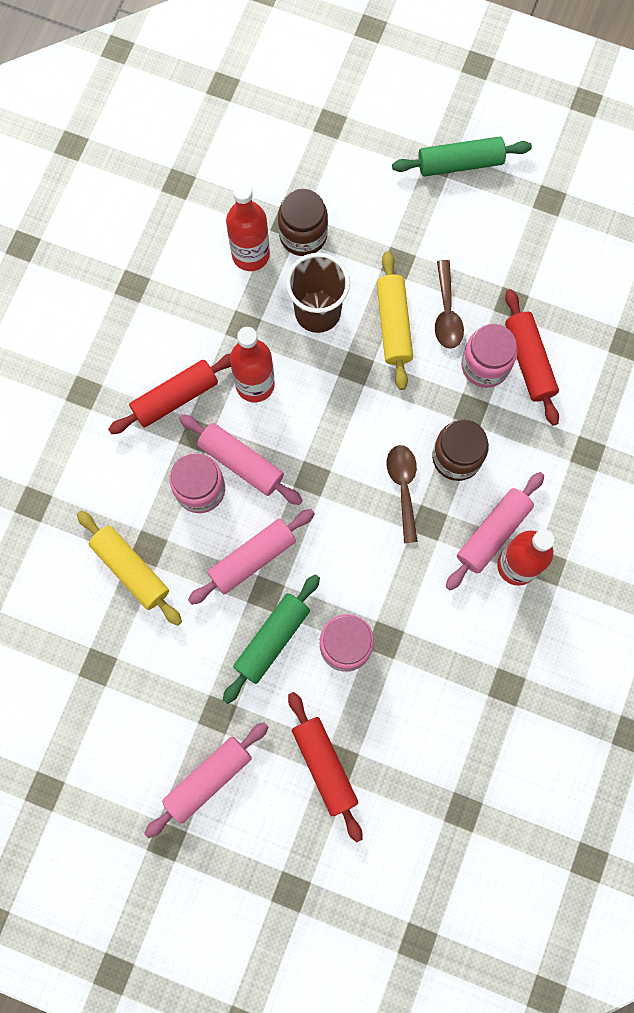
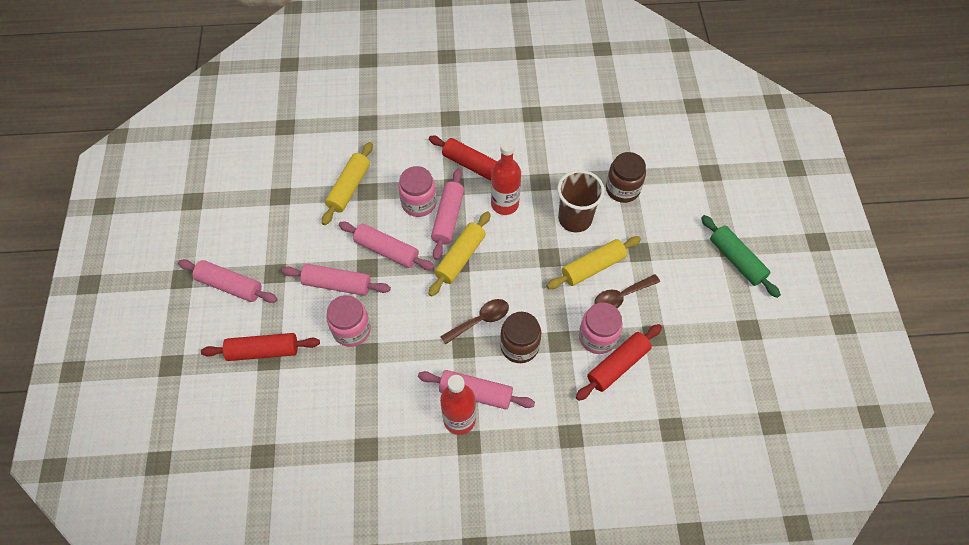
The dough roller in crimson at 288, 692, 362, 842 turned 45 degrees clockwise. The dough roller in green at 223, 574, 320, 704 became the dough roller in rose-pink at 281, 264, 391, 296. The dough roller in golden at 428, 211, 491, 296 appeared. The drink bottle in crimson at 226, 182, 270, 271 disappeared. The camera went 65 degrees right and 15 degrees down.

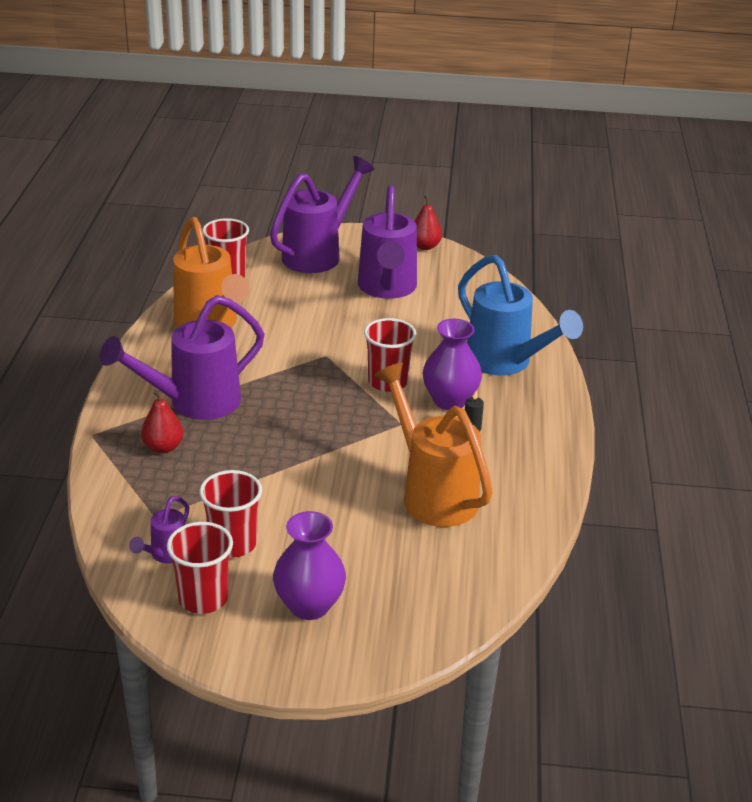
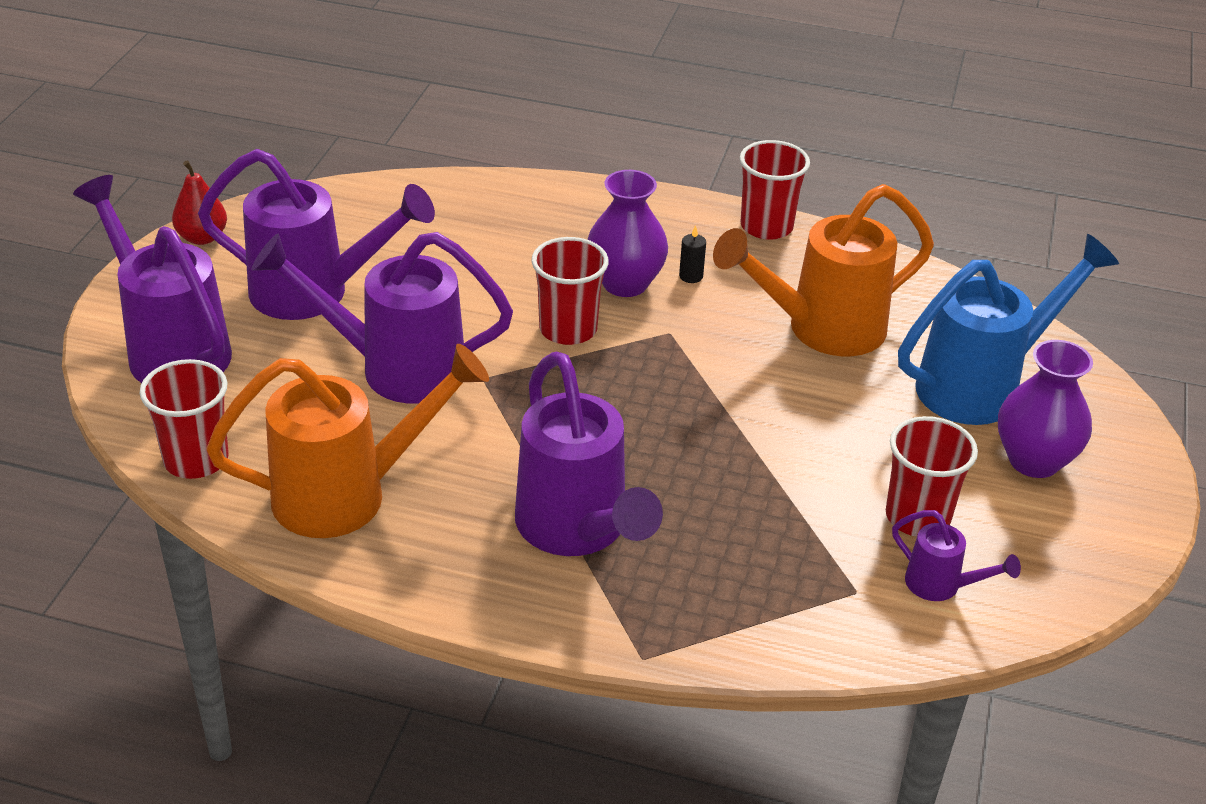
The watering can in royal purple at 252, 232, 513, 404 appeared. The cup in crimson moved from 167, 522, 233, 614 to 740, 140, 810, 240. The watering can in cobalt moved from 458, 255, 583, 376 to 898, 234, 1119, 425. The pear in crimson at 141, 390, 184, 453 disappeared. The camera went 80 degrees left and 5 degrees up.

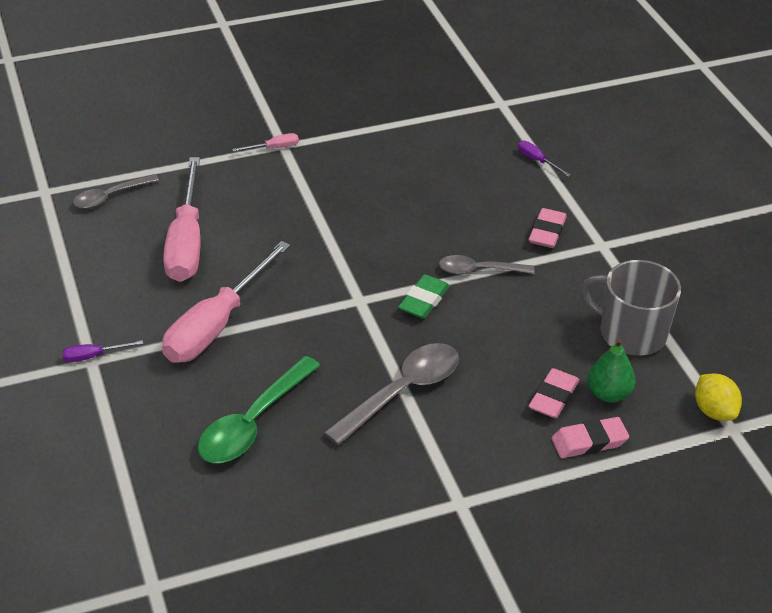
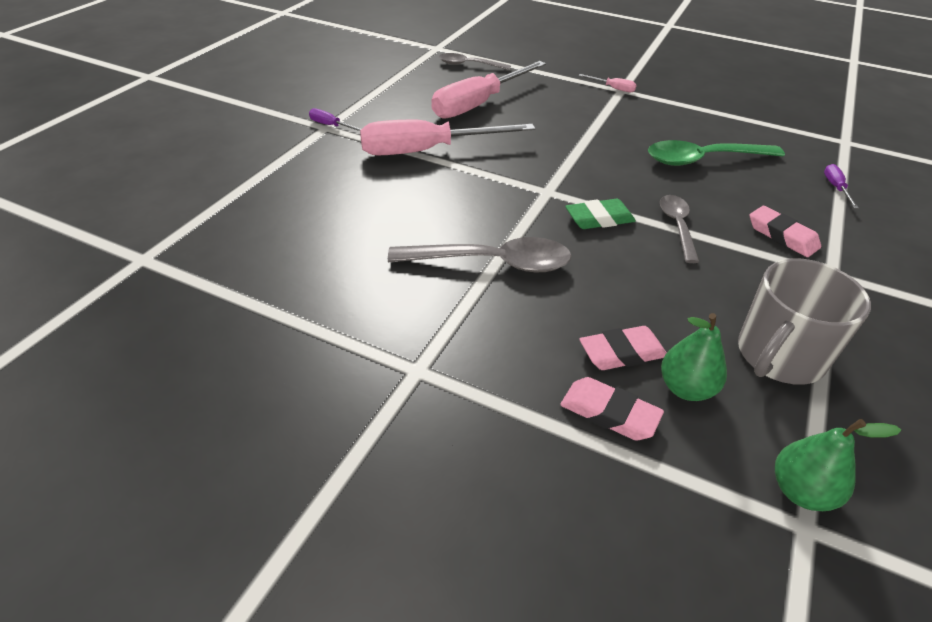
The tablespoon in green moved from 198, 356, 320, 463 to 648, 140, 785, 166. The tablespoon in ash-grey at 439, 255, 535, 274 turned 45 degrees clockwise. The coffee mug in ash-grey at 581, 260, 681, 356 turned 120 degrees counterclockwise. The eraser in rose-pink at 529, 208, 567, 248 turned 75 degrees clockwise. The citrus fruit in golden at 695, 374, 742, 421 was replaced by the pear in green at 775, 419, 901, 511. The camera went 45 degrees right and 0 degrees up.

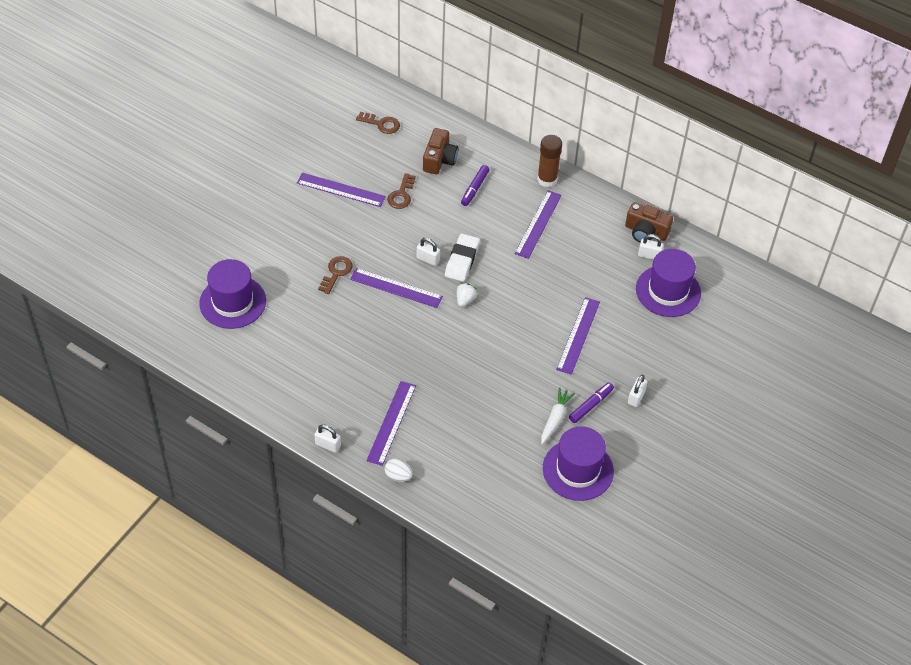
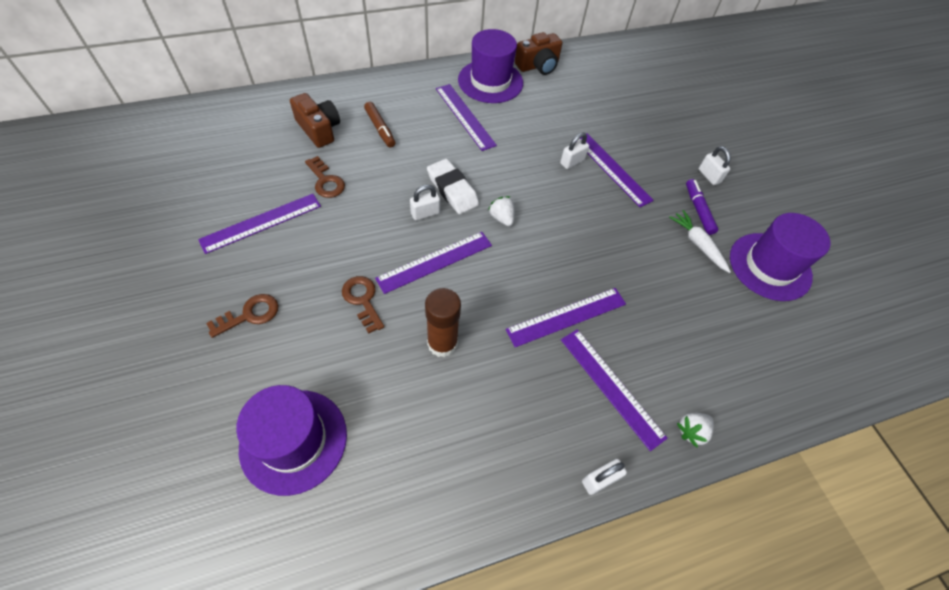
The latchkey in dark brown moved from 356, 112, 400, 134 to 206, 294, 278, 338. The marker pen in royal purple at 461, 165, 490, 206 became the marker pen in dark brown at 364, 102, 396, 148. The glue stick in dark brown moved from 537, 135, 562, 187 to 425, 288, 461, 357. The hat in royal purple moved from 636, 249, 701, 317 to 458, 29, 523, 103. The straightedge in royal purple at 506, 288, 626, 347 appeared. The small lock in white moved from 638, 234, 663, 260 to 560, 133, 589, 169. The egg in white at 385, 458, 412, 482 was replaced by the toy strawberry in white at 677, 413, 714, 447. The camera went 55 degrees left and 5 degrees up.

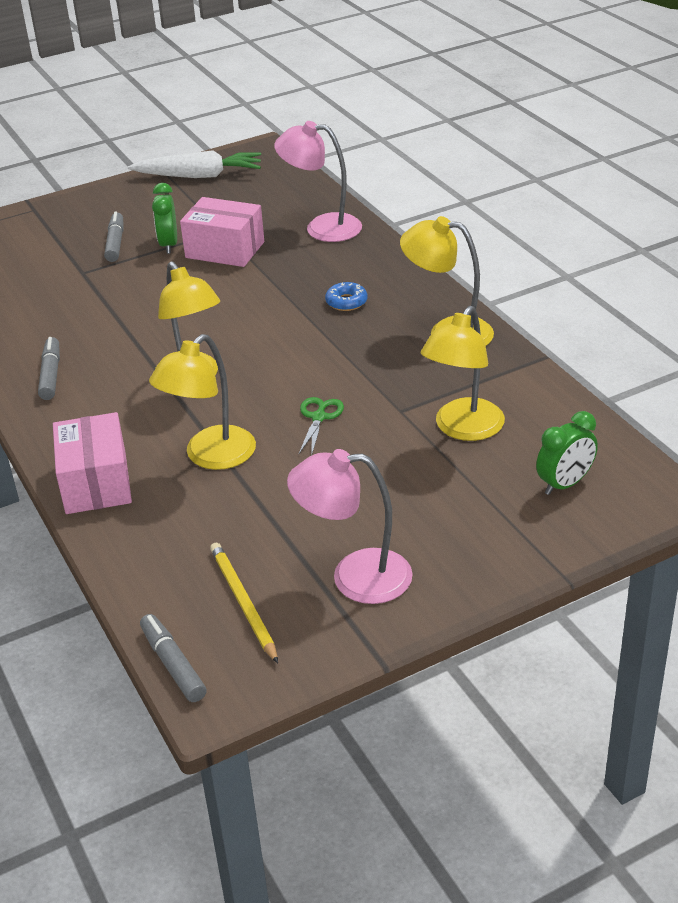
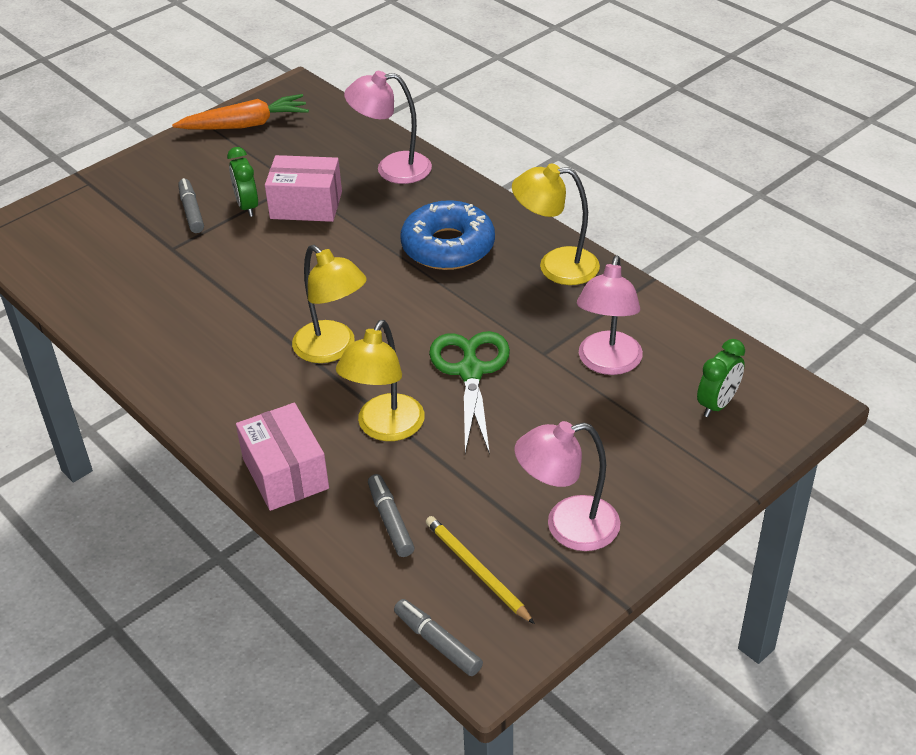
The root vegetable in white at 128, 150, 261, 178 became the root vegetable in orange at 172, 94, 309, 130. The marker pen in ash-grey moved from 38, 337, 60, 400 to 368, 474, 415, 557. The donut in cobalt at 325, 282, 367, 311 changed to 2.31 times the size. The pair of scissors in green at 299, 397, 344, 456 changed to 1.93 times the size. The lamp in golden at 421, 306, 505, 441 became the lamp in rose-pink at 577, 255, 643, 375. The camera went 15 degrees left and 5 degrees up.

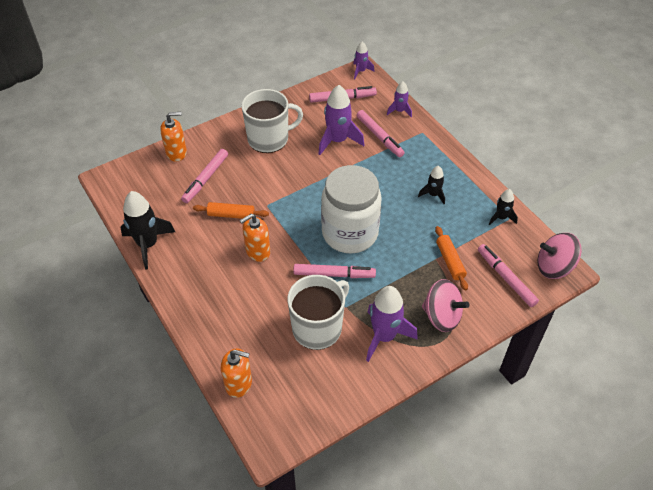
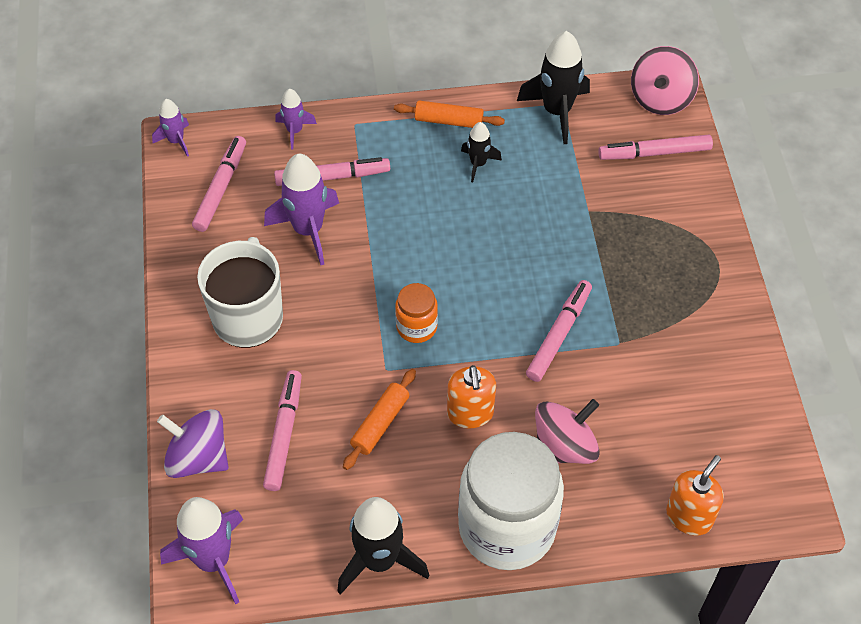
The pump bottle in orange at 160, 112, 187, 162 was replaced by the whirligig in royal purple at 157, 409, 229, 478. The toy rocket in royal purple moved from 366, 286, 418, 362 to 160, 497, 244, 605. The marker pen in rose-pink at 181, 149, 228, 203 turned 135 degrees counterclockwise. The dough roller in orange moved from 435, 226, 468, 291 to 394, 101, 505, 128. The jar in orange at 395, 283, 438, 343 appeared. The jar in white moved from 321, 165, 382, 253 to 458, 432, 564, 570. The toy rocket in black at 489, 189, 518, 225 changed to 1.82 times the size. The whirligig in rose-pink moved from 422, 279, 470, 332 to 535, 399, 600, 464. The coffee mug in white at 288, 275, 349, 350 disappeared. The camera went 65 degrees left and 5 degrees up.

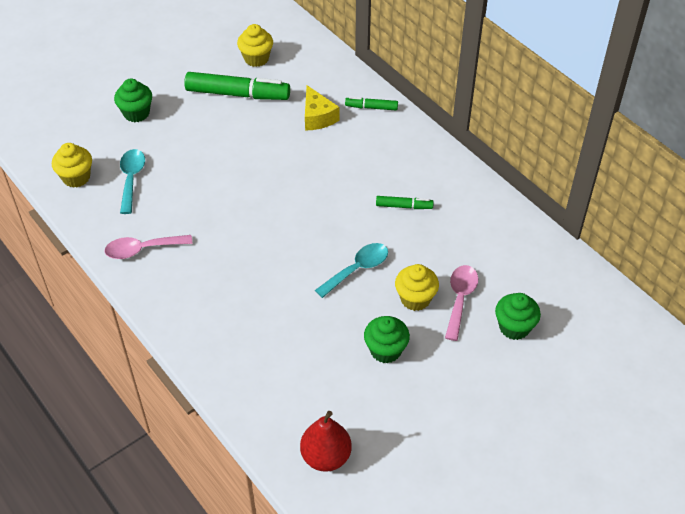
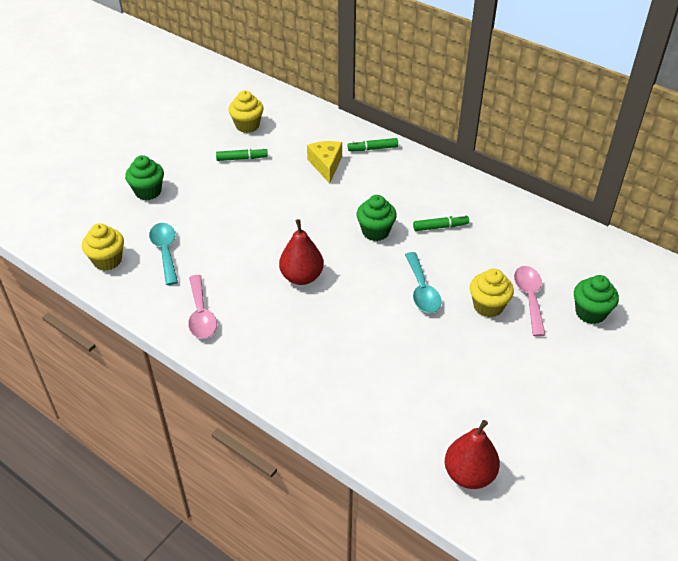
The tablespoon in rose-pink at 104, 235, 193, 259 turned 75 degrees counterclockwise. The marker pen in green at 184, 72, 290, 100 changed to 0.50 times the size. The pear in crimson at 279, 219, 324, 285 appeared. The cheese wedge in golden at 305, 85, 339, 130 turned 150 degrees counterclockwise. The muffin in green moved from 364, 316, 410, 363 to 356, 195, 397, 241. The tablespoon in turquoise at 315, 243, 388, 298 turned 135 degrees clockwise. The camera went 15 degrees left and 5 degrees down.

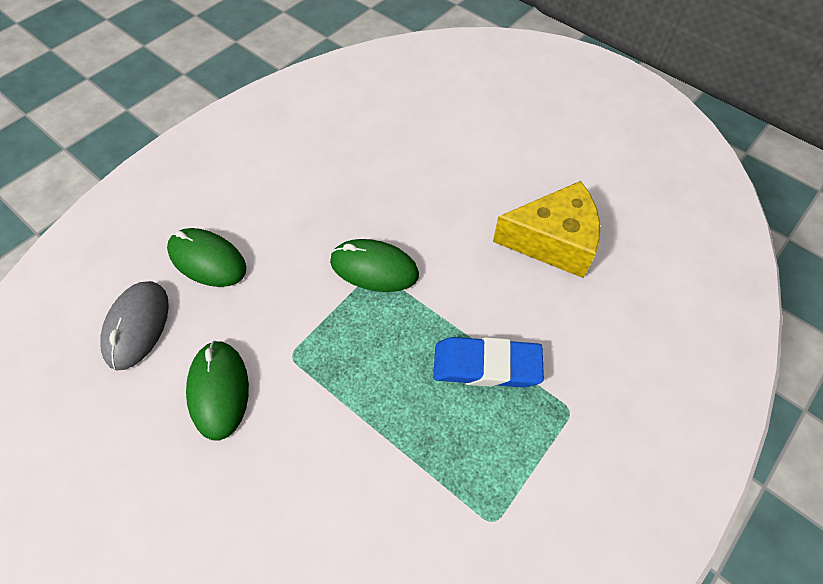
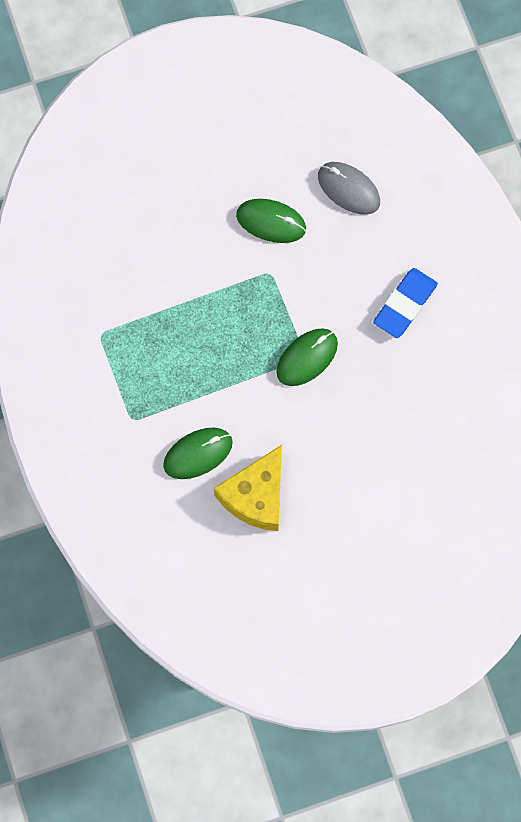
The mouse in green moved from 167, 228, 246, 287 to 163, 428, 233, 479. The eraser in cobalt moved from 433, 337, 544, 388 to 373, 268, 438, 338. The camera went 120 degrees right and 15 degrees up.

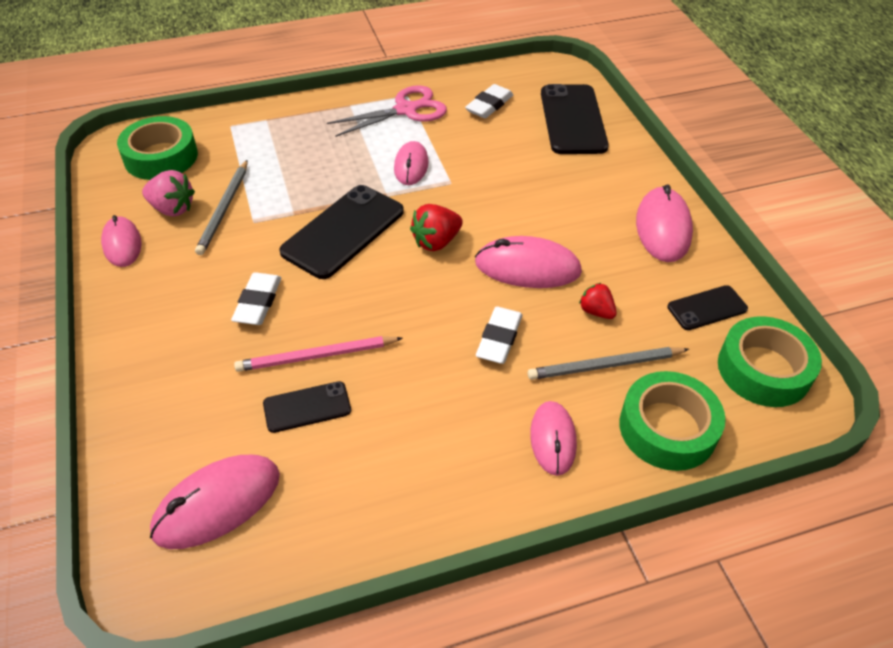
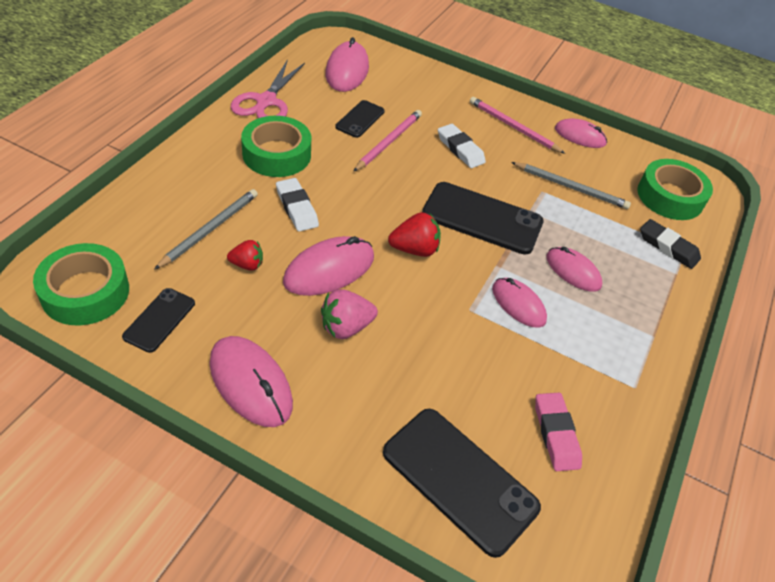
The pair of scissors in rose-pink moved from 327, 85, 447, 137 to 230, 59, 305, 118. The sticky tape in green moved from 619, 371, 726, 471 to 241, 116, 311, 177. The toy strawberry in rose-pink moved from 142, 170, 195, 217 to 321, 289, 378, 339. The toy strawberry in crimson at 410, 204, 463, 251 turned 75 degrees clockwise. The mobile phone in black at 279, 185, 404, 279 turned 60 degrees counterclockwise. The wooden pencil in rose-pink at 470, 97, 566, 154 appeared. The wooden pencil in ash-grey at 195, 160, 248, 255 turned 150 degrees clockwise. The eraser in white at 465, 84, 513, 118 became the eraser in rose-pink at 535, 393, 582, 471. The mouse in rose-pink moved from 530, 401, 577, 476 to 546, 247, 602, 292. The eraser in black at 640, 219, 701, 269 appeared. The camera went 130 degrees right and 0 degrees up.

